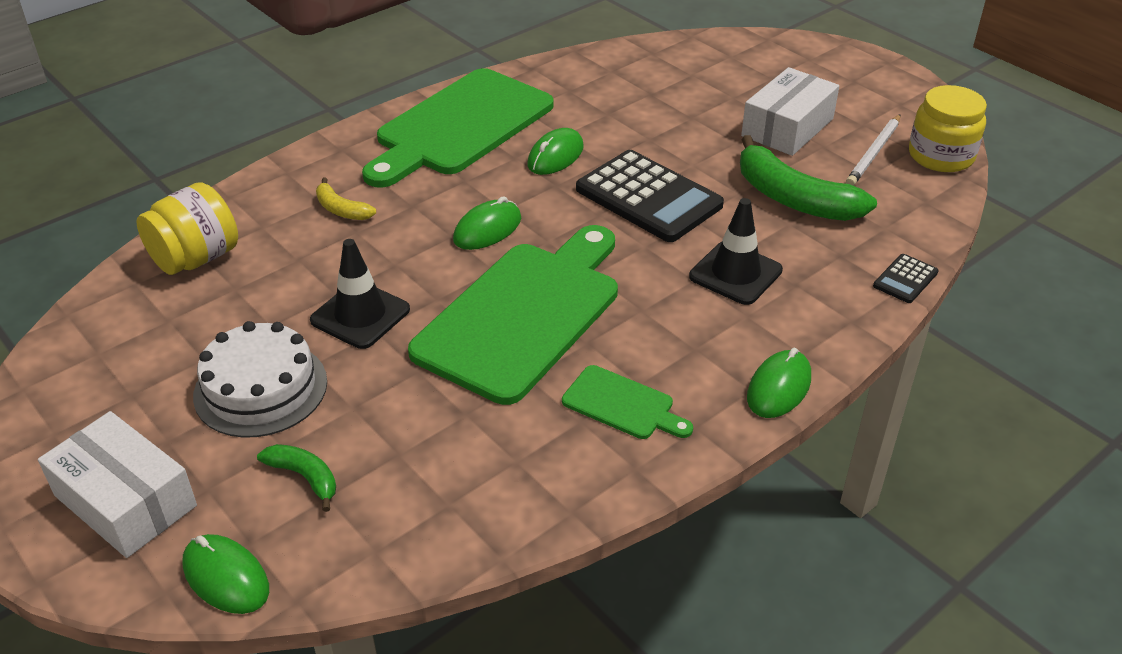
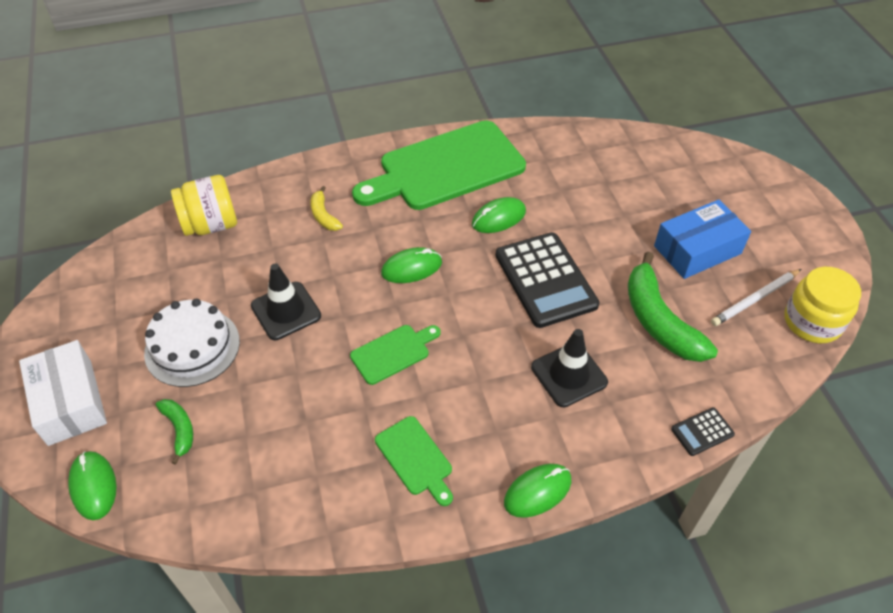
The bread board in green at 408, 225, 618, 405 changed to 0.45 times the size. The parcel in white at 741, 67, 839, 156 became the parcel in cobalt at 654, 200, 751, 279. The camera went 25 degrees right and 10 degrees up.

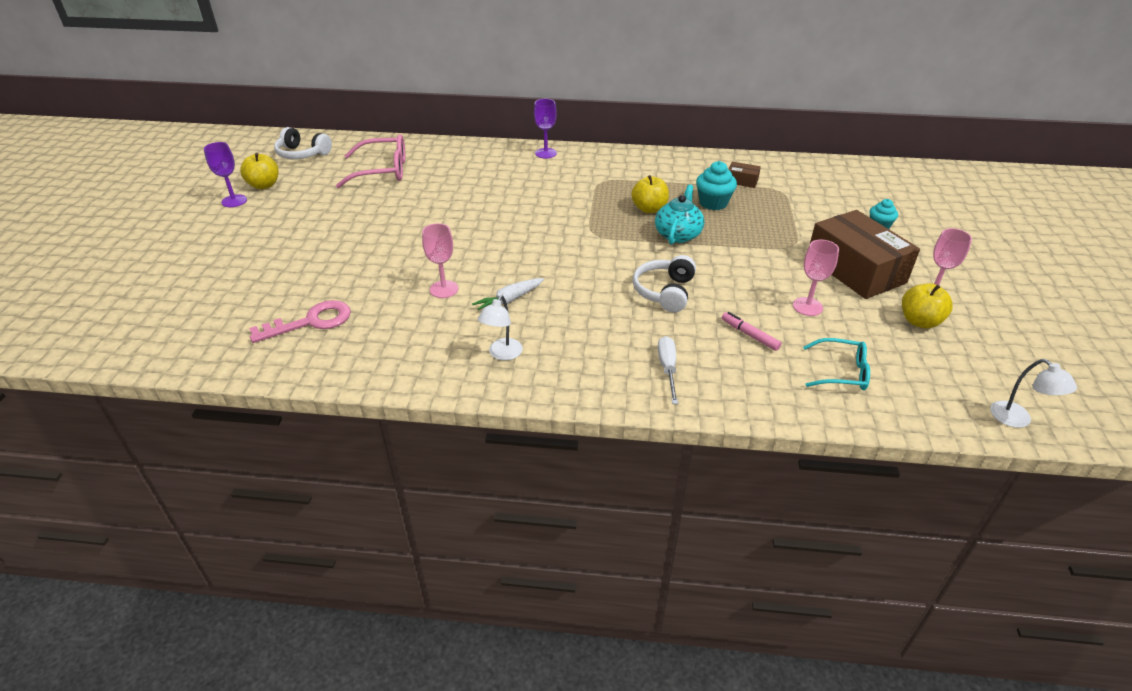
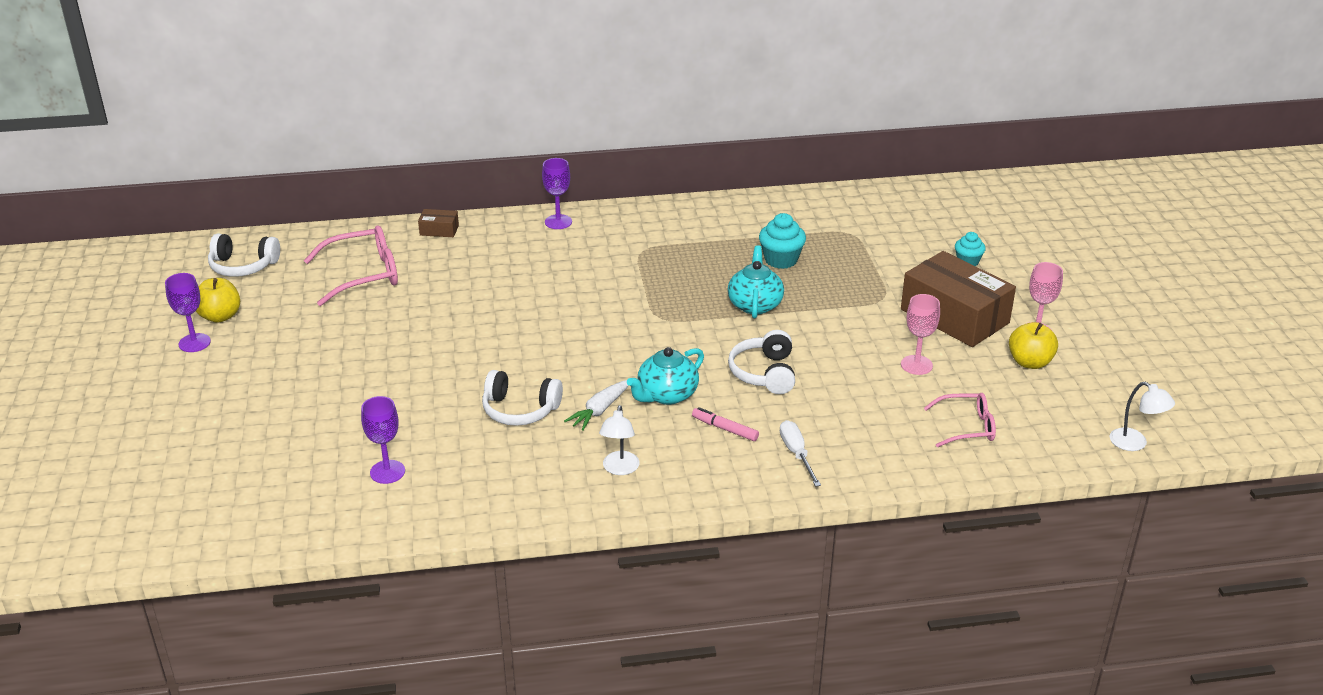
The latchkey in rose-pink at 249, 300, 351, 343 was replaced by the chalice in royal purple at 361, 396, 405, 484. The parcel in dark brown moved from 729, 162, 761, 188 to 418, 209, 459, 237. The chalice in rose-pink at 422, 223, 458, 298 was replaced by the over-ear headphones in white at 482, 370, 563, 426. The china teapot in turquoise at 627, 347, 704, 405 appeared. The marker pen in rose-pink moved from 722, 312, 781, 351 to 692, 407, 759, 441. The glasses in turquoise at 803, 338, 870, 390 became the glasses in rose-pink at 924, 393, 996, 447. The toy apple in golden at 631, 175, 669, 213 disappeared. The camera went 15 degrees left and 5 degrees down.

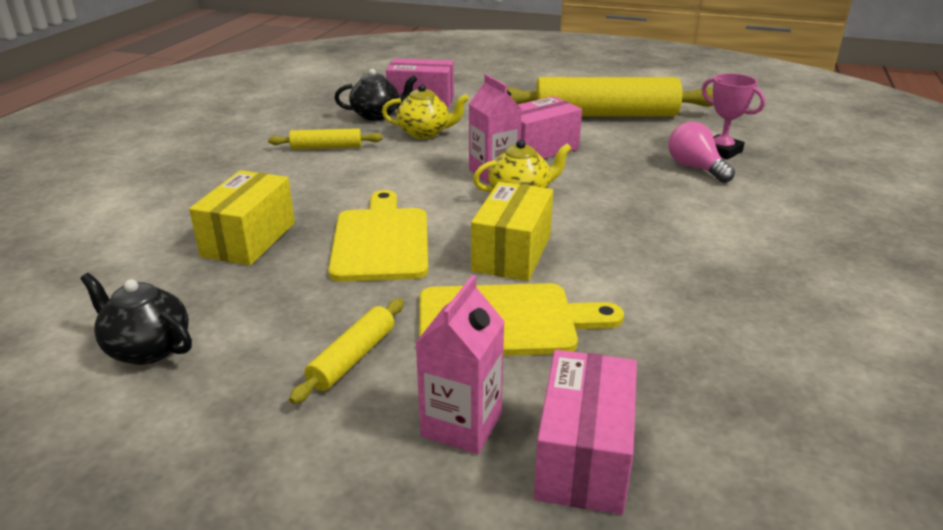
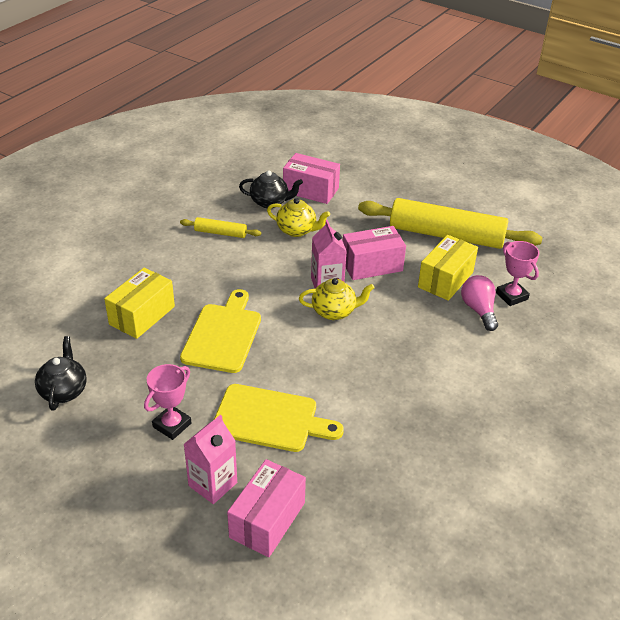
The china teapot in black at 80, 273, 192, 365 turned 45 degrees clockwise. The dough roller in golden at 289, 298, 404, 404 was replaced by the trophy in rose-pink at 144, 364, 191, 440. The parcel in golden moved from 471, 182, 553, 281 to 418, 235, 478, 301. The camera went 15 degrees right and 10 degrees up.

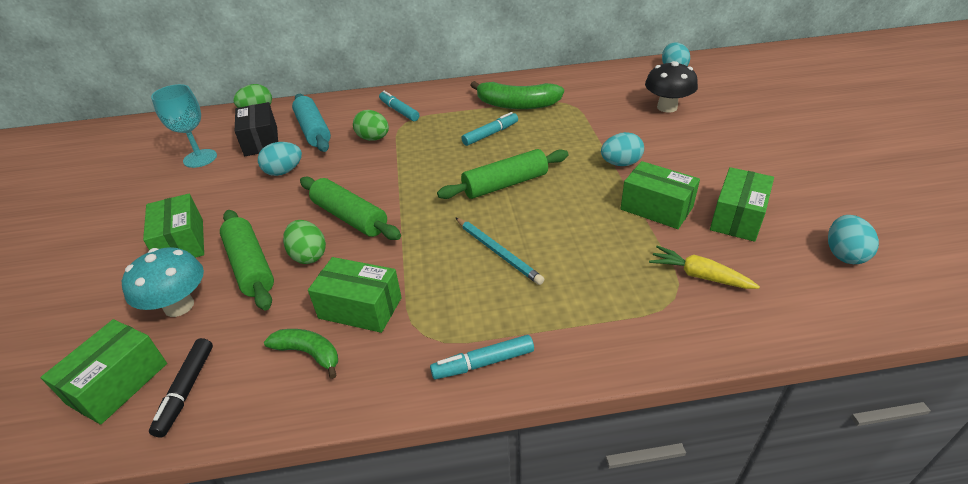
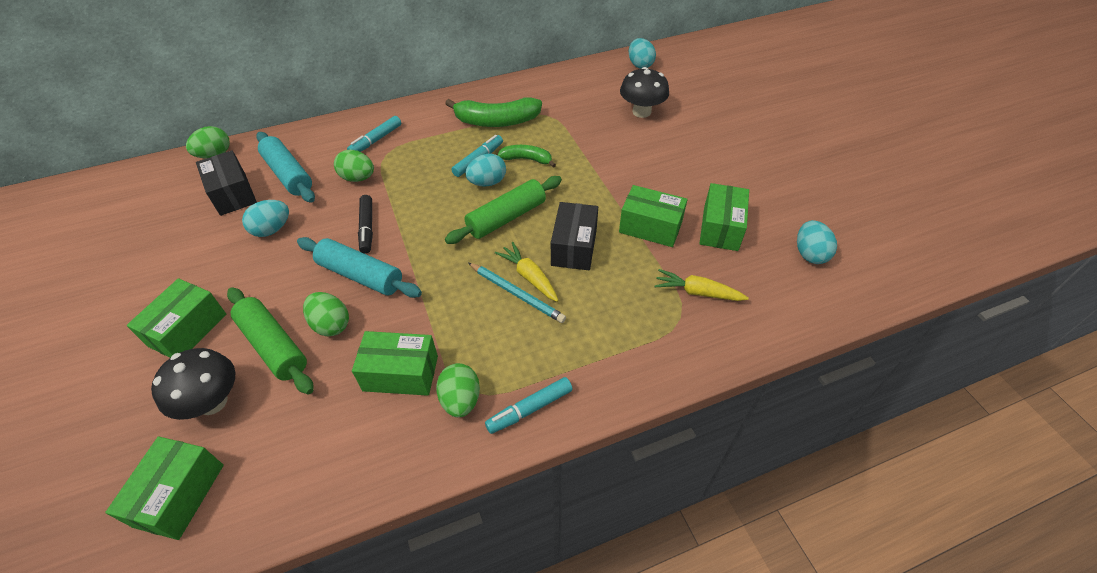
The parcel in green at 143, 193, 204, 258 turned 60 degrees clockwise. The mushroom in turquoise at 122, 247, 204, 317 became the mushroom in black at 151, 348, 236, 420. The dough roller in green at 300, 177, 401, 240 became the dough roller in turquoise at 297, 237, 422, 298. The marker pen in turquoise at 379, 91, 420, 121 turned 90 degrees counterclockwise. The marker pen in black moved from 149, 338, 213, 438 to 358, 195, 373, 254. The egg in green at 436, 363, 480, 417 appeared. The egg in turquoise moved from 601, 132, 644, 166 to 465, 153, 506, 187. The root vegetable in golden at 495, 242, 558, 302 appeared. The banana fruit in green moved from 264, 329, 338, 379 to 497, 145, 556, 168. The parcel in black at 551, 202, 598, 270 appeared. The chalice in turquoise at 151, 84, 217, 168 disappeared. The camera went 15 degrees left and 10 degrees up.

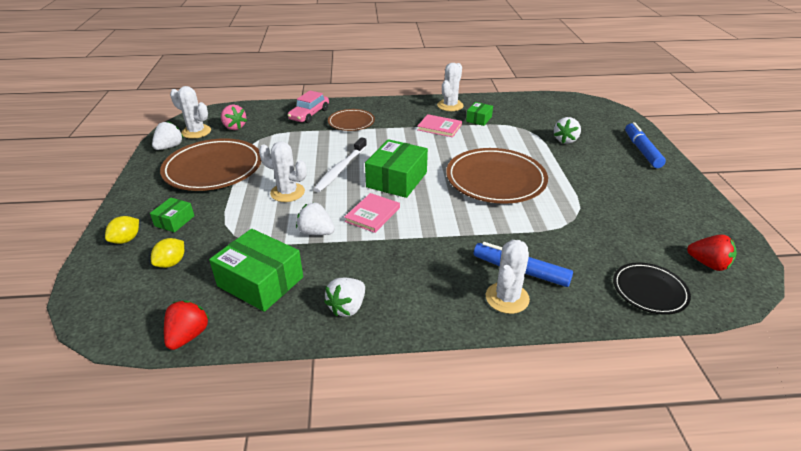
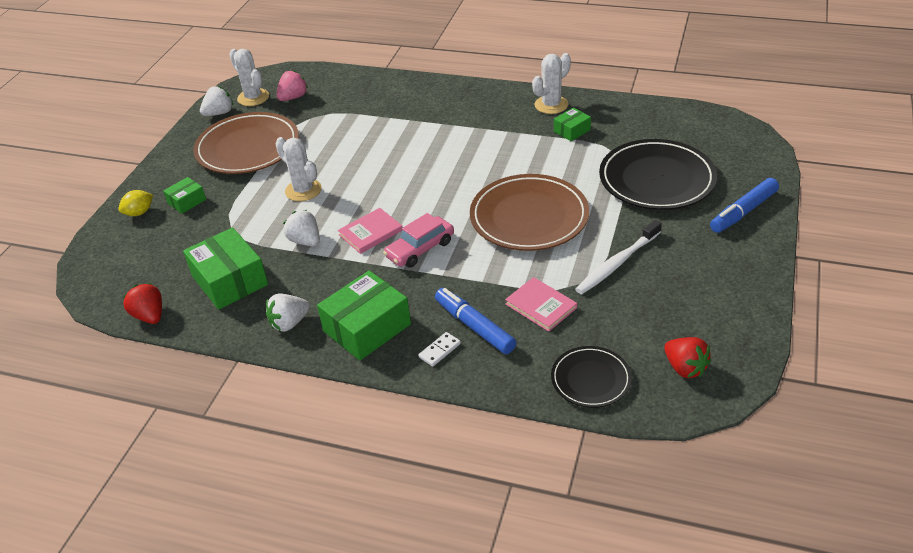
The toy strawberry in crimson at 164, 300, 210, 350 turned 75 degrees counterclockwise. The toy strawberry in rose-pink at 221, 104, 247, 130 turned 120 degrees counterclockwise. The parcel in green moved from 365, 139, 428, 198 to 317, 271, 411, 360. The automobile in rose-pink moved from 288, 91, 329, 123 to 383, 213, 454, 268. The saguaro cactus in white at 486, 240, 530, 314 was replaced by the domino tile in white at 419, 332, 461, 367. The hardback in rose-pink moved from 417, 114, 462, 137 to 505, 277, 577, 332. The dental brush in white moved from 313, 137, 367, 192 to 575, 220, 662, 294. The toy strawberry in white at 554, 117, 581, 144 was replaced by the flat dish in black at 599, 139, 717, 210. The marker pen in cobalt at 625, 122, 666, 168 turned 150 degrees counterclockwise. The citrus fruit in golden at 151, 238, 184, 268 disappeared. The flat dish in dark brown at 328, 109, 375, 131 disappeared. The camera went 25 degrees right and 5 degrees up.

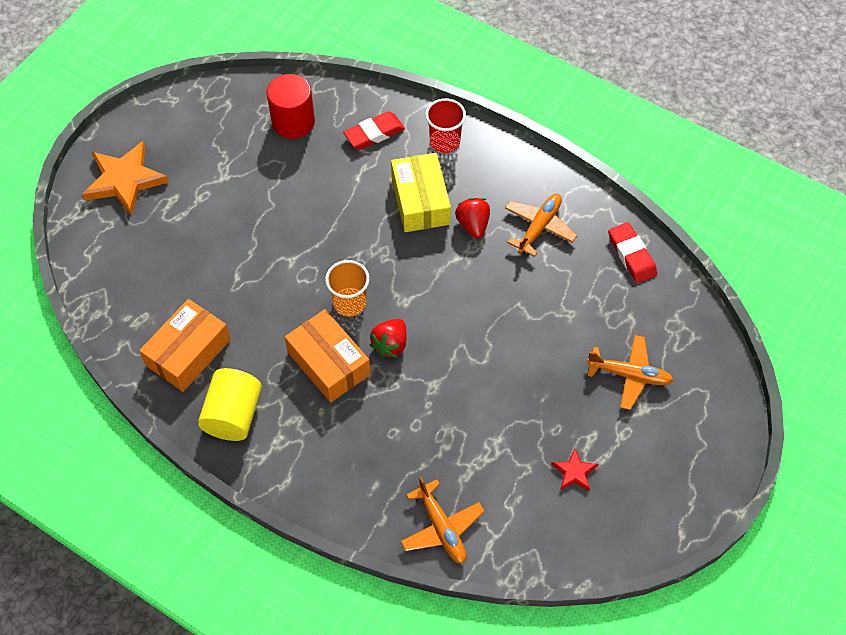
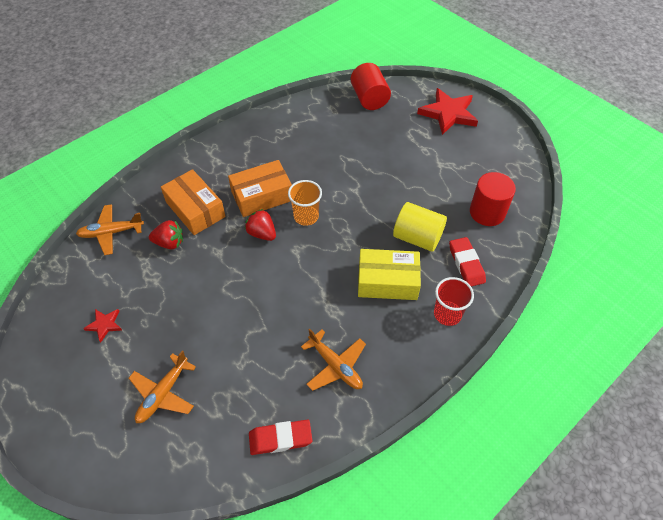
The toy strawberry in crimson moved from 455, 198, 490, 239 to 149, 220, 183, 249. The parcel in orange moved from 139, 299, 231, 392 to 161, 169, 226, 235. The cylinder shape in crimson at 351, 63, 391, 110 appeared. The cylinder shape in golden moved from 198, 368, 262, 441 to 393, 202, 447, 252. The five-pointed star in orange at 82, 141, 169, 216 became the five-pointed star in crimson at 417, 88, 478, 135. The camera went 105 degrees right and 5 degrees down.

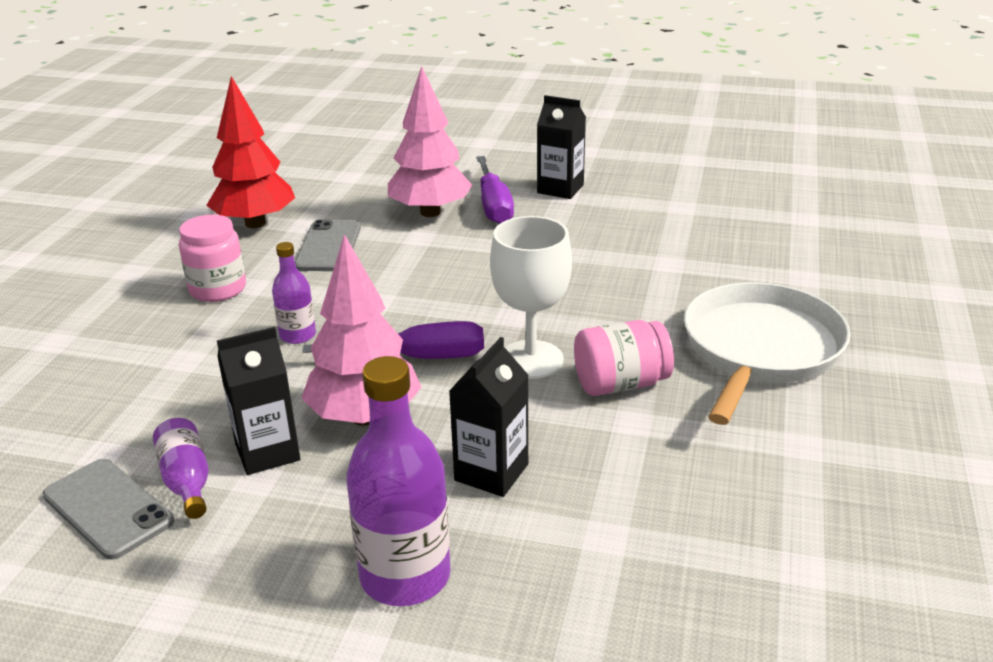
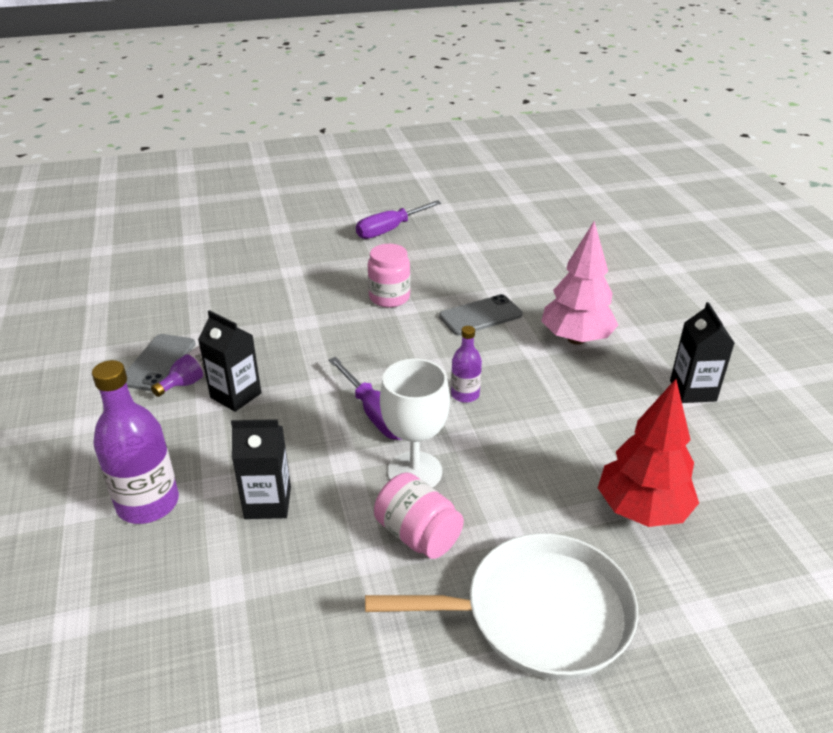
The screwdriver in royal purple moved from 476, 156, 514, 224 to 356, 200, 442, 239. The drink bottle in royal purple moved from 272, 242, 316, 344 to 451, 326, 482, 403. The fir tree in crimson moved from 206, 76, 295, 228 to 598, 379, 699, 527. The fir tree in rose-pink at 301, 234, 421, 426 disappeared. The camera went 60 degrees right and 5 degrees up.

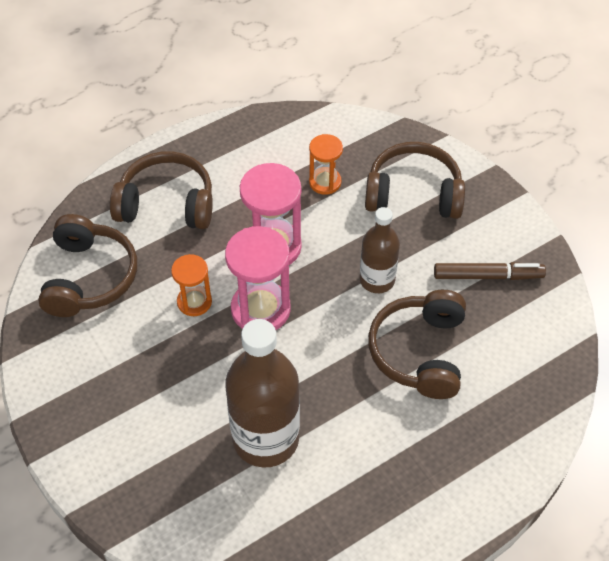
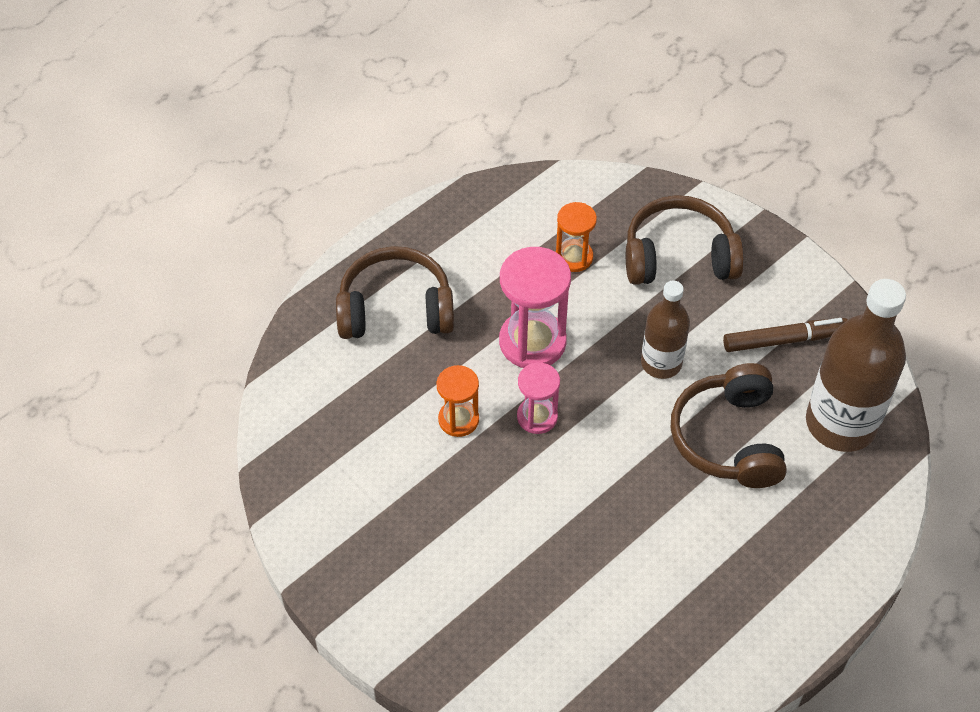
The hourglass in rose-pink at 225, 226, 291, 330 changed to 0.59 times the size. The drink bottle in dark brown moved from 225, 319, 300, 467 to 806, 279, 906, 452. The over-ear headphones in dark brown at 38, 214, 137, 317 disappeared. The camera went 10 degrees left and 0 degrees up.

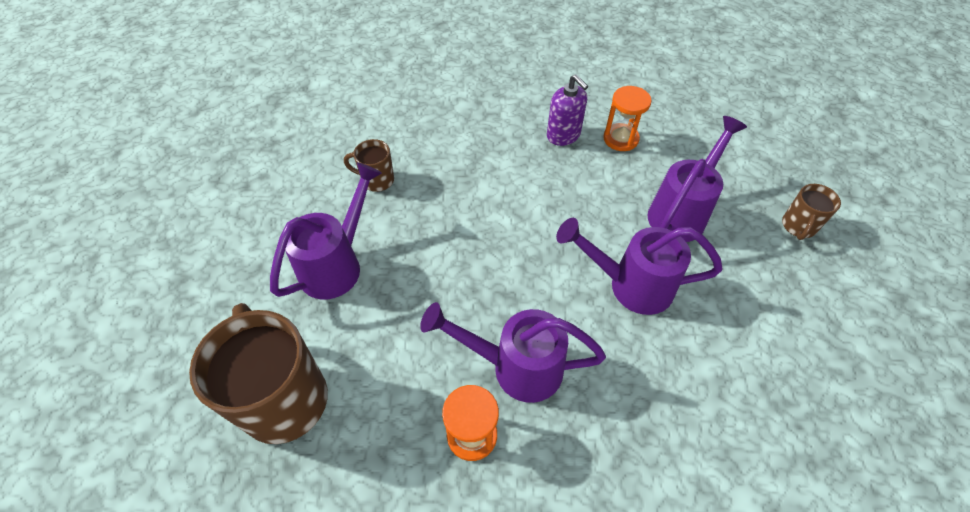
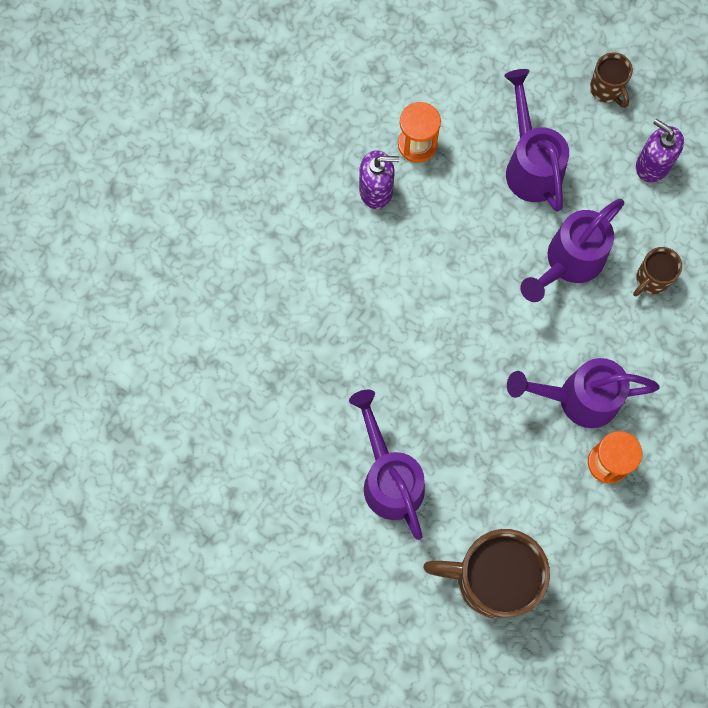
The watering can in royal purple at 420, 302, 606, 403 turned 45 degrees clockwise. The coffee mug in dark brown moved from 344, 139, 394, 192 to 633, 247, 682, 296. The pump bottle in royal purple at 636, 119, 684, 182 appeared. The camera went 55 degrees left and 20 degrees up.

